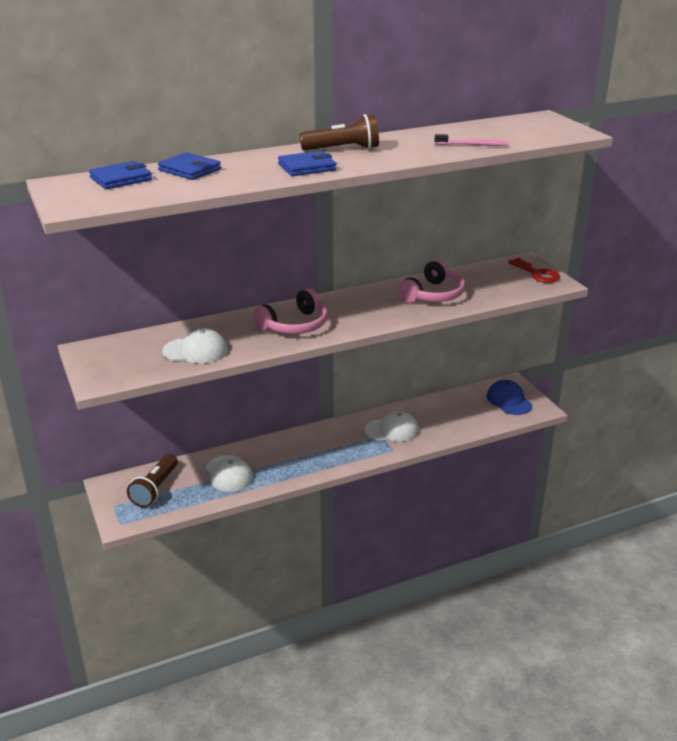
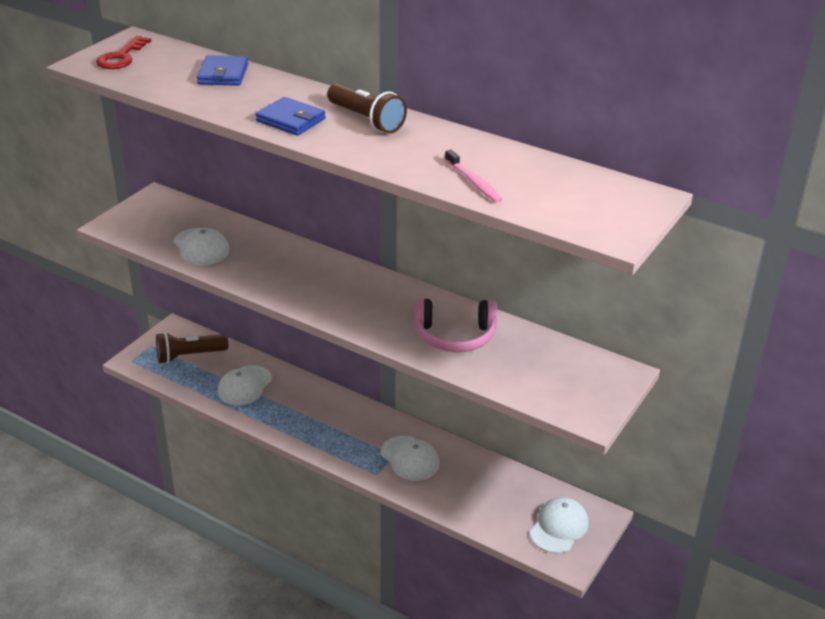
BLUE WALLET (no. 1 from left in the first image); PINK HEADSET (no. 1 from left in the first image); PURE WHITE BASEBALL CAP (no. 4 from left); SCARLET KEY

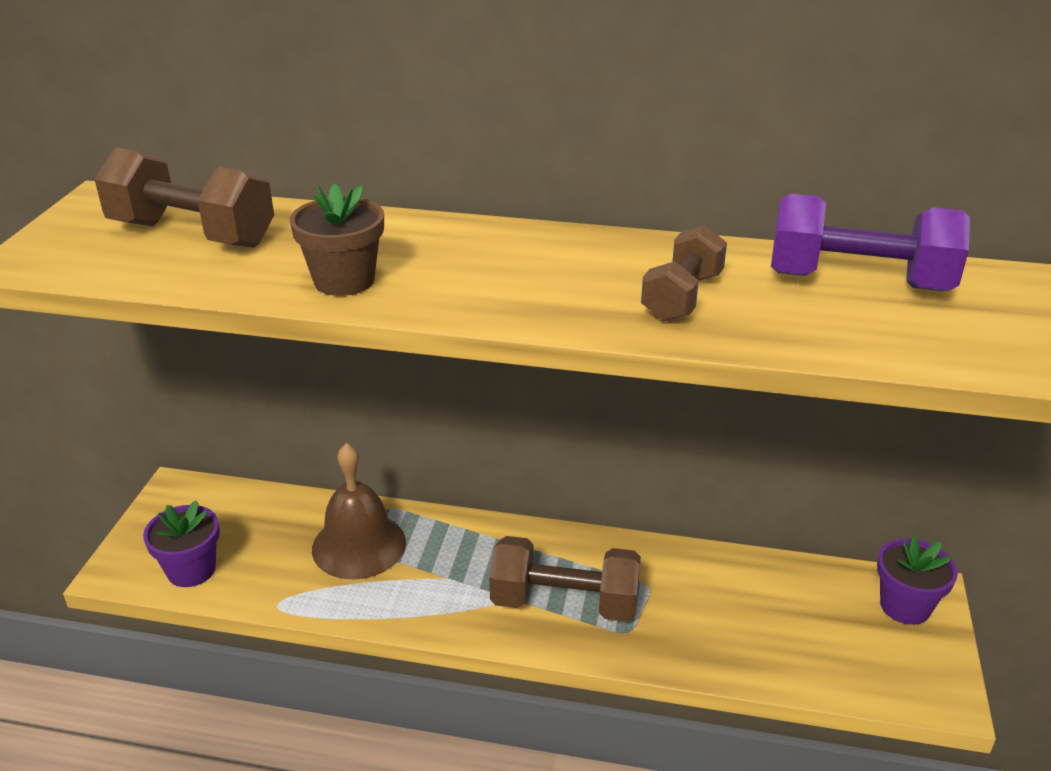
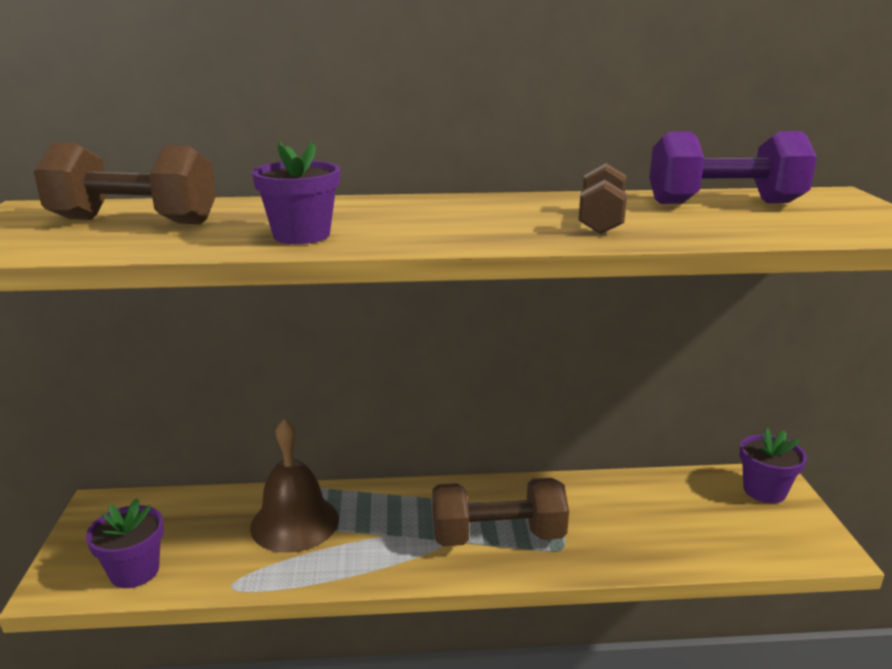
ROYAL PURPLE PLANT POT (no. 2 from left)

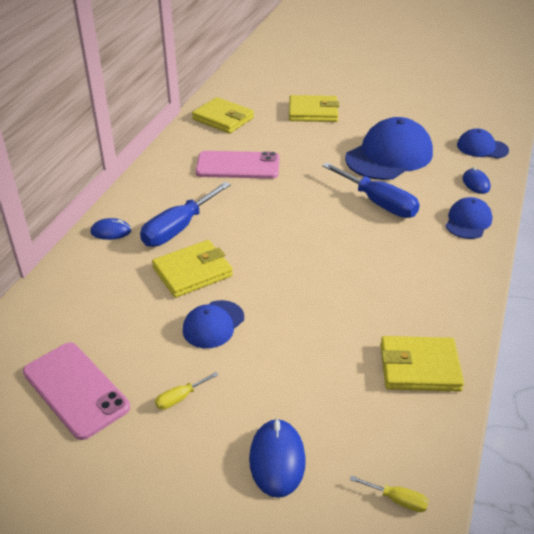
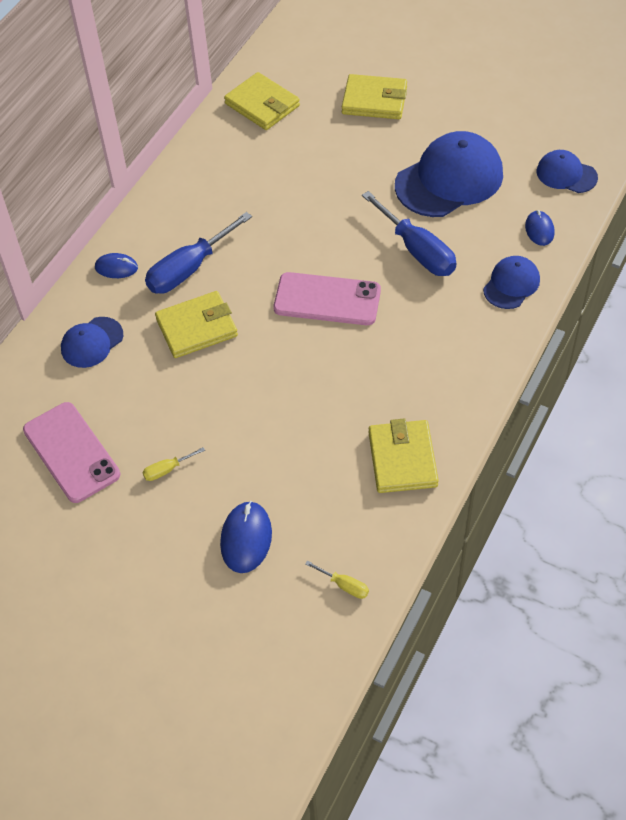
BLUE BASEBALL CAP (no. 1 from left); PINK MOBILE PHONE (no. 2 from left); GOLDEN WALLET (no. 4 from left)

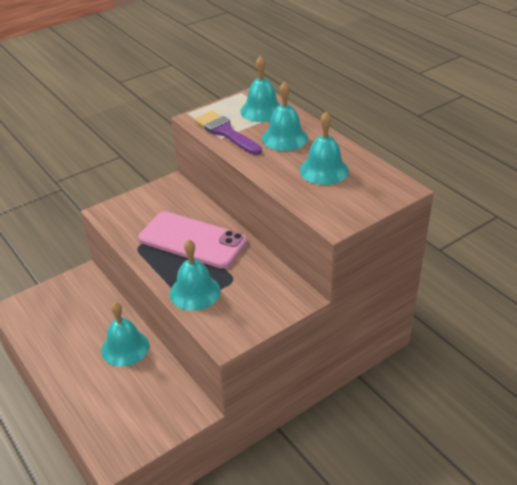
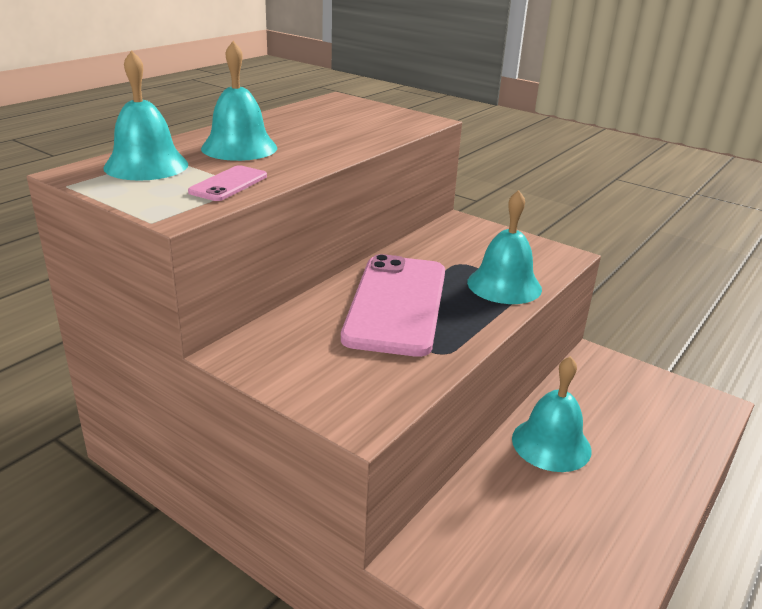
PINK MOBILE PHONE (no. 1 from left); AQUA HAND BELL (no. 5 from left in the first image)

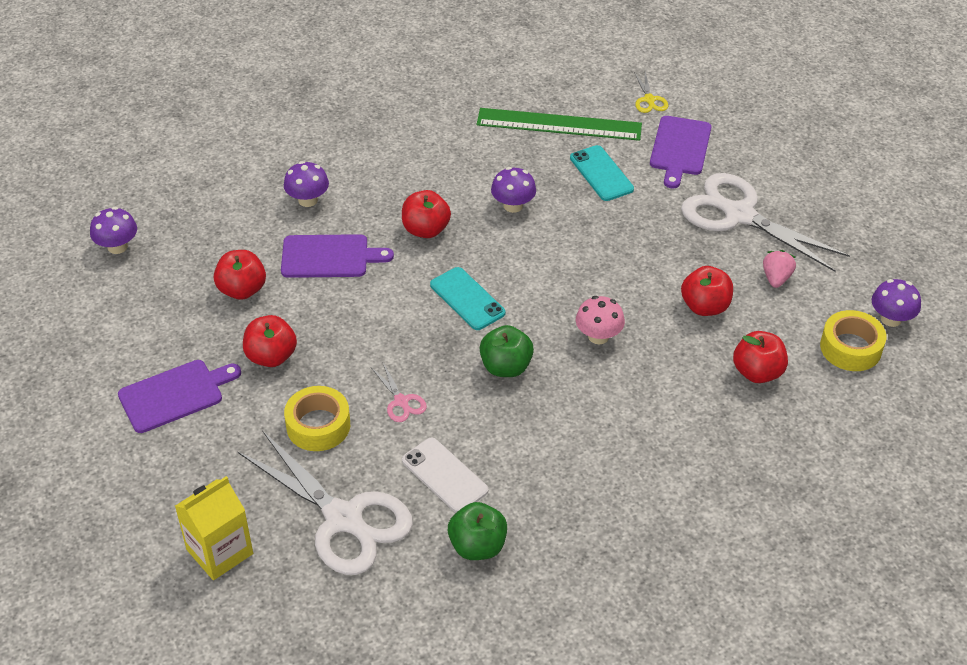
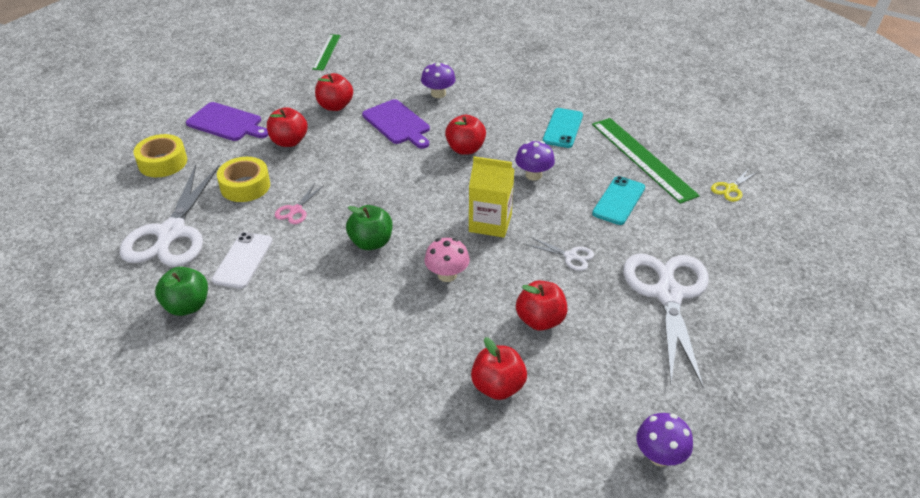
LEAF-GREEN MEASURING STICK (no. 1 from left); GOLDEN MILK CARTON; AQUA MOBILE PHONE (no. 1 from left); ROYAL PURPLE CHOPPING BOARD (no. 3 from left in the first image); PINK BERRY; GOLDEN ROLL OF TAPE (no. 1 from left); PURE WHITE SCISSORS (no. 2 from left)

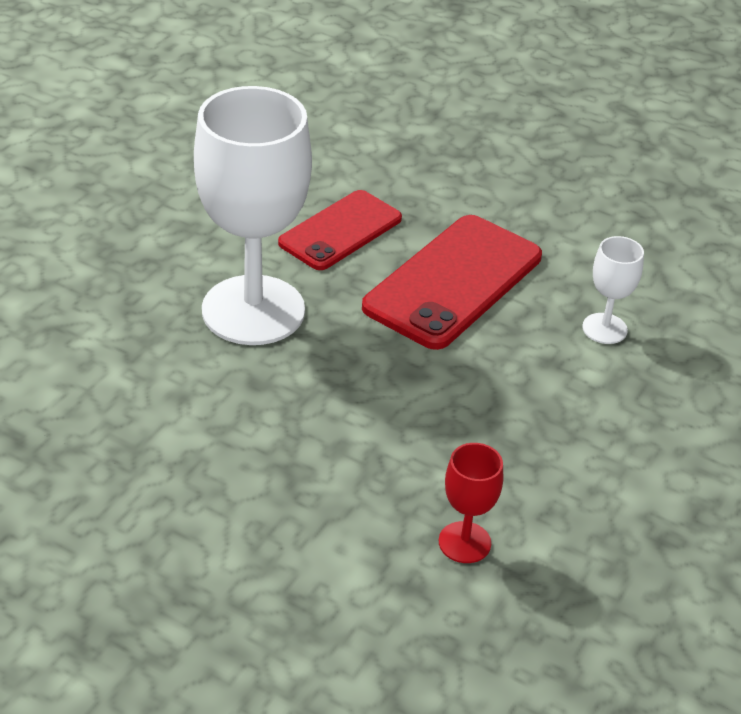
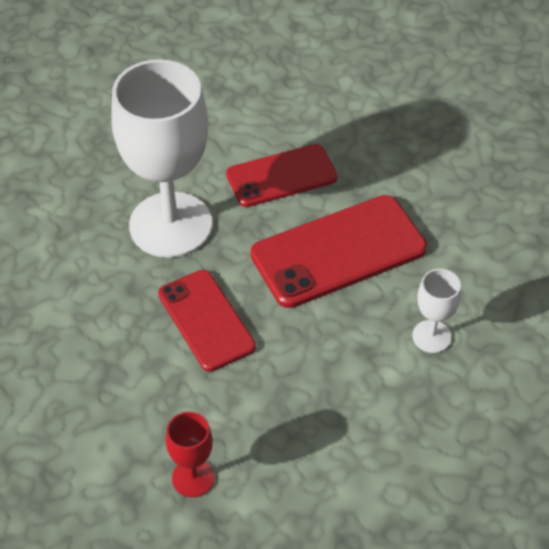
SCARLET MOBILE PHONE (no. 1 from left)

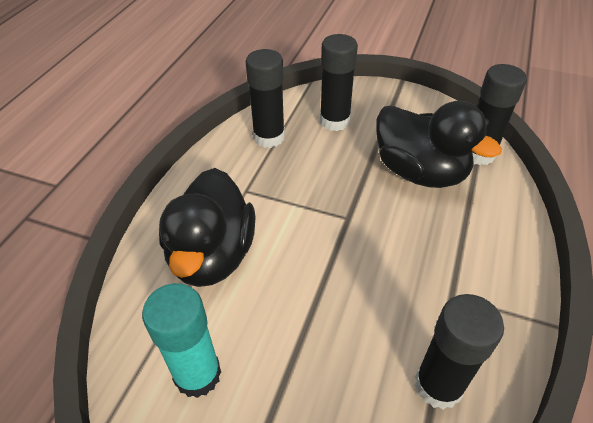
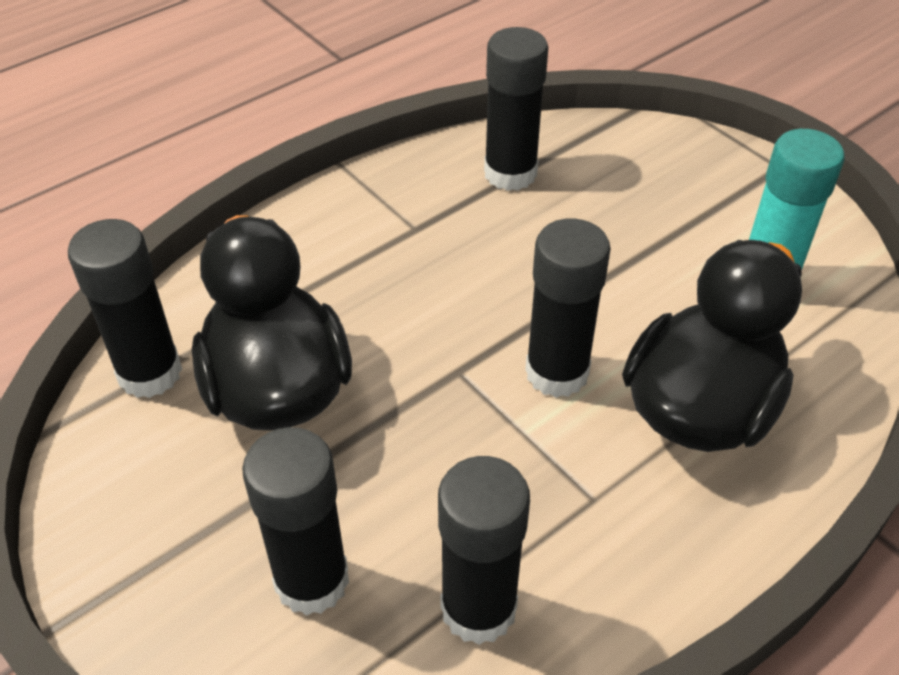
EBONY STICK OF GLUE (no. 5 from left)

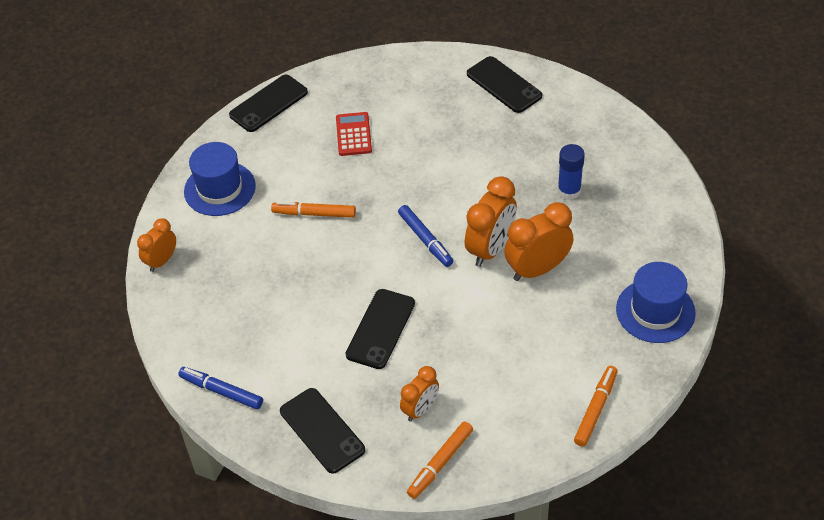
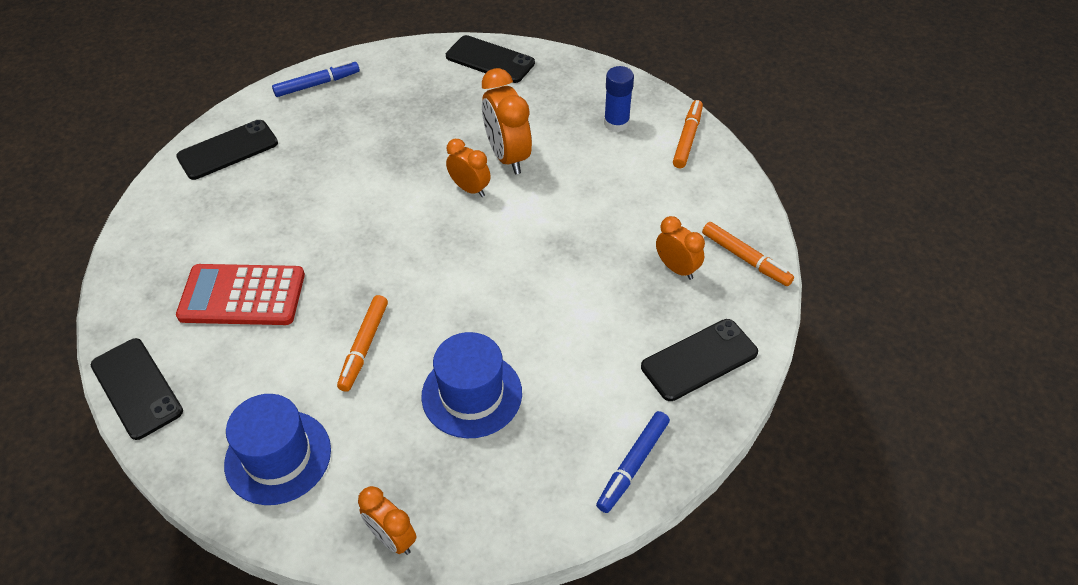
SCARLET POCKET CALCULATOR; EBONY MOBILE PHONE (no. 3 from left); BLUE FELT PEN (no. 1 from left); ORANGE ALARM CLOCK (no. 2 from left); BLUE STICK OF GLUE; ORANGE FELT PEN (no. 2 from left); BLUE TOP HAT (no. 2 from left)

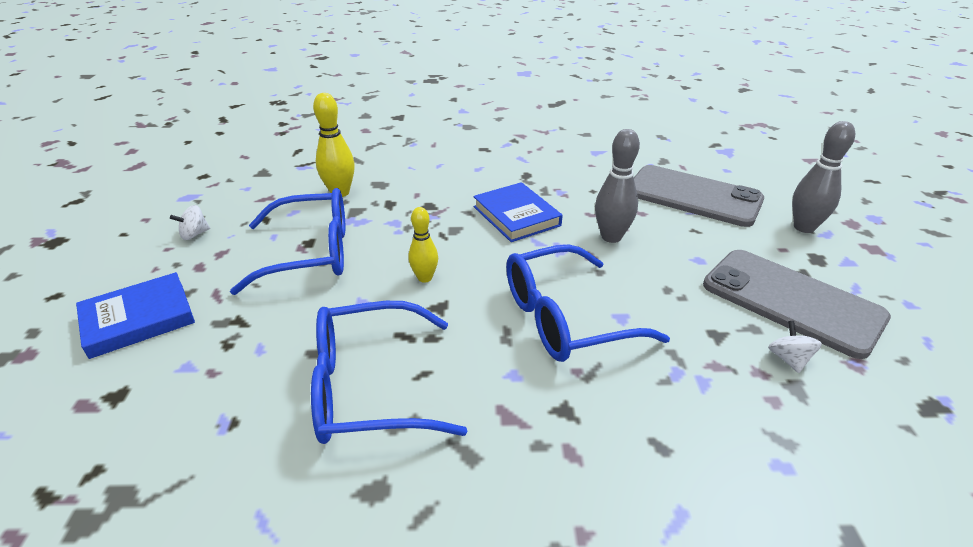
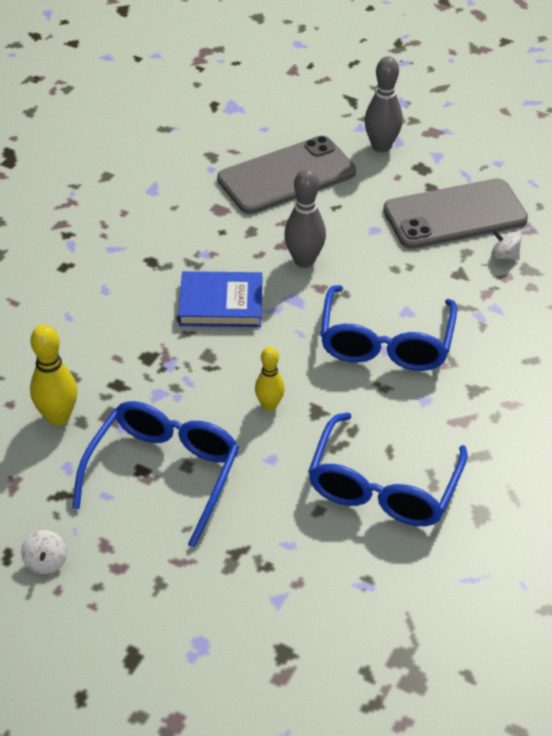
BLUE HARDBACK (no. 1 from left in the first image)

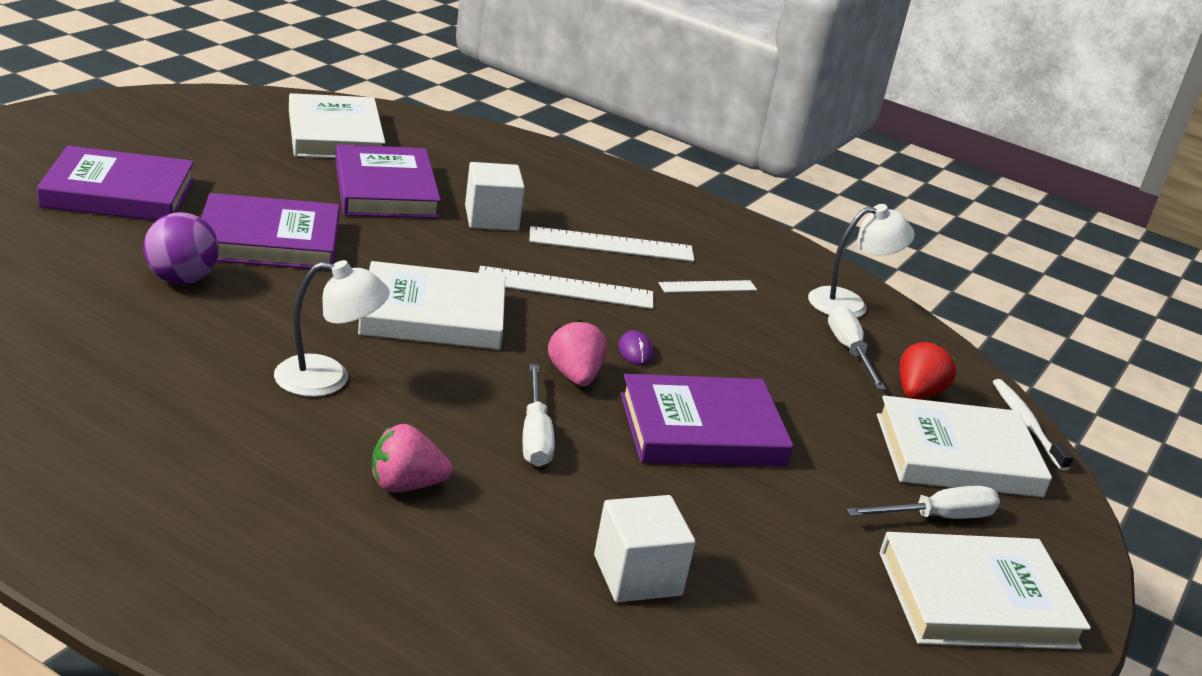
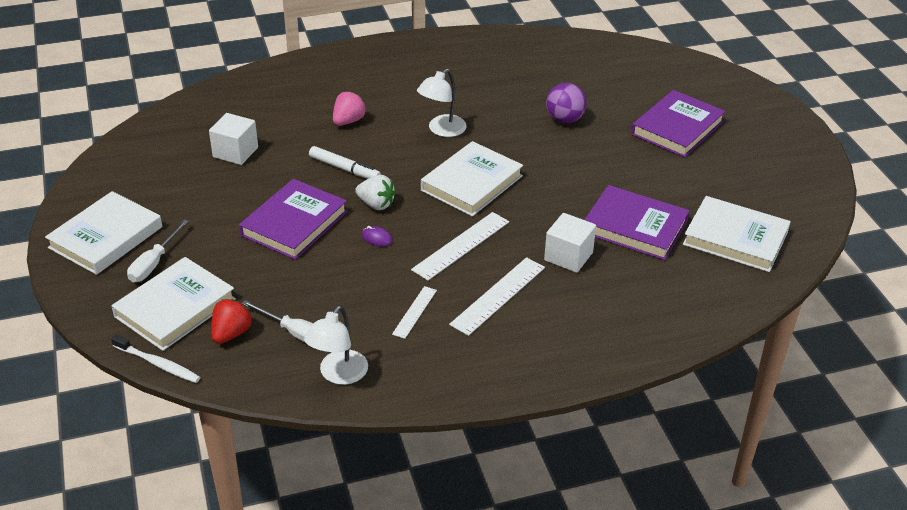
ROYAL PURPLE HARDBACK (no. 2 from left in the first image); PURE WHITE FELT PEN; PURE WHITE BERRY; SCARLET BERRY

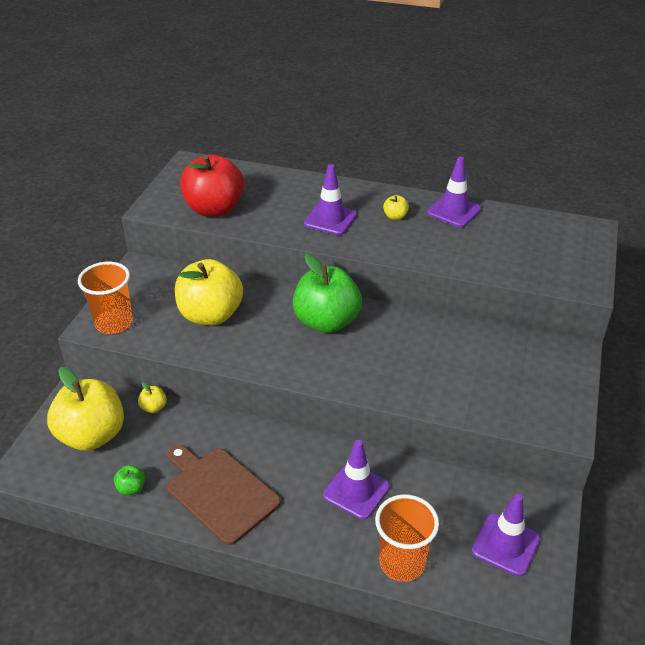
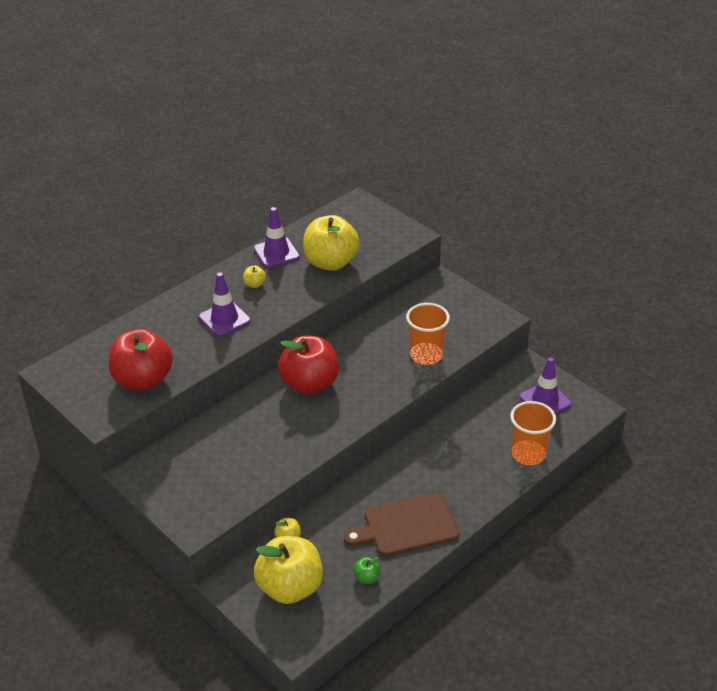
ORANGE CUP (no. 1 from left); GOLDEN APPLE (no. 4 from left); SCARLET APPLE (no. 2 from left); ROYAL PURPLE TRAFFIC CONE (no. 2 from left in the first image)

